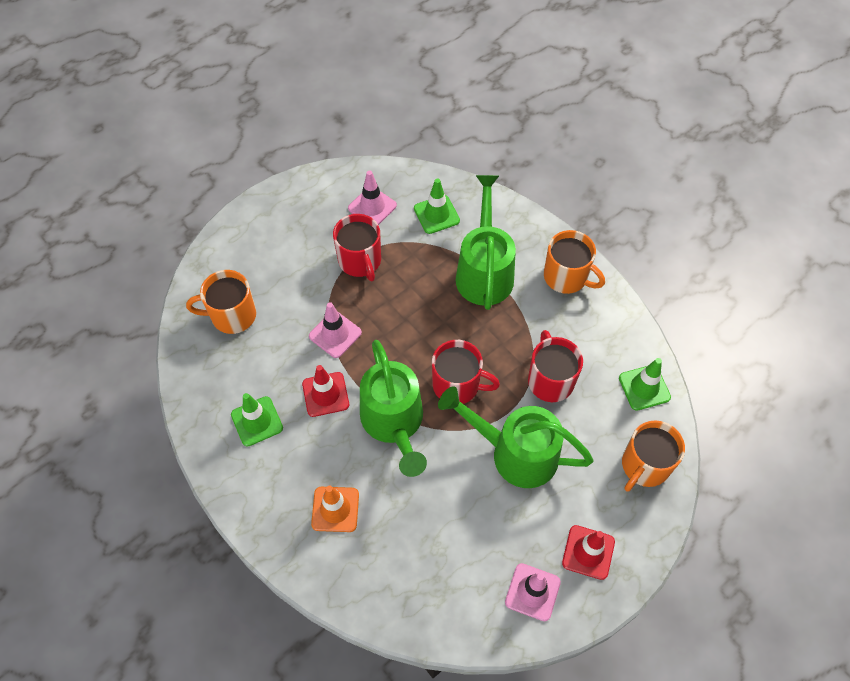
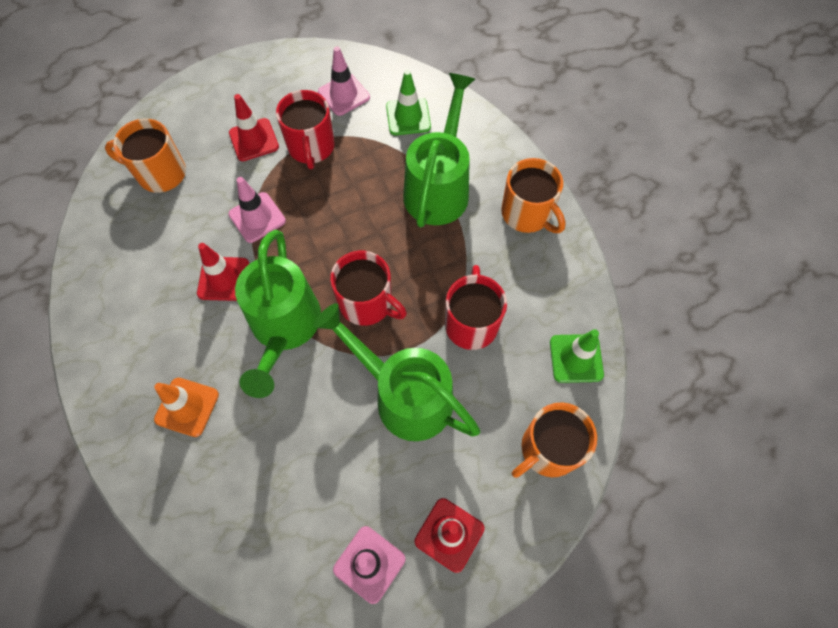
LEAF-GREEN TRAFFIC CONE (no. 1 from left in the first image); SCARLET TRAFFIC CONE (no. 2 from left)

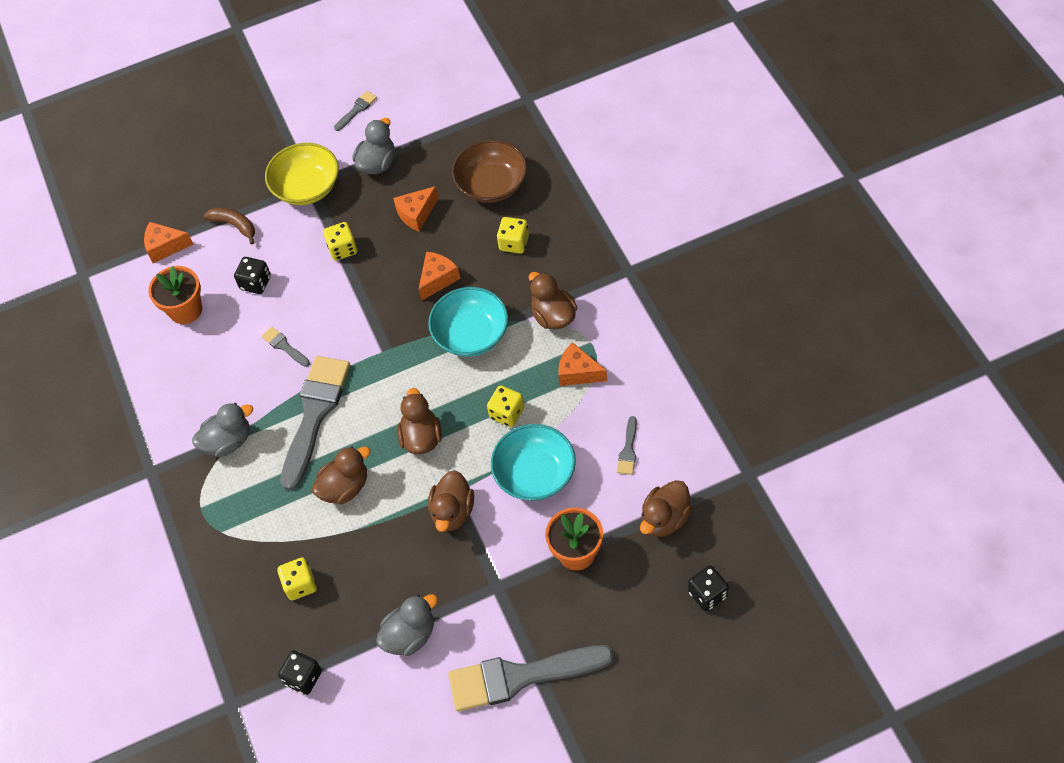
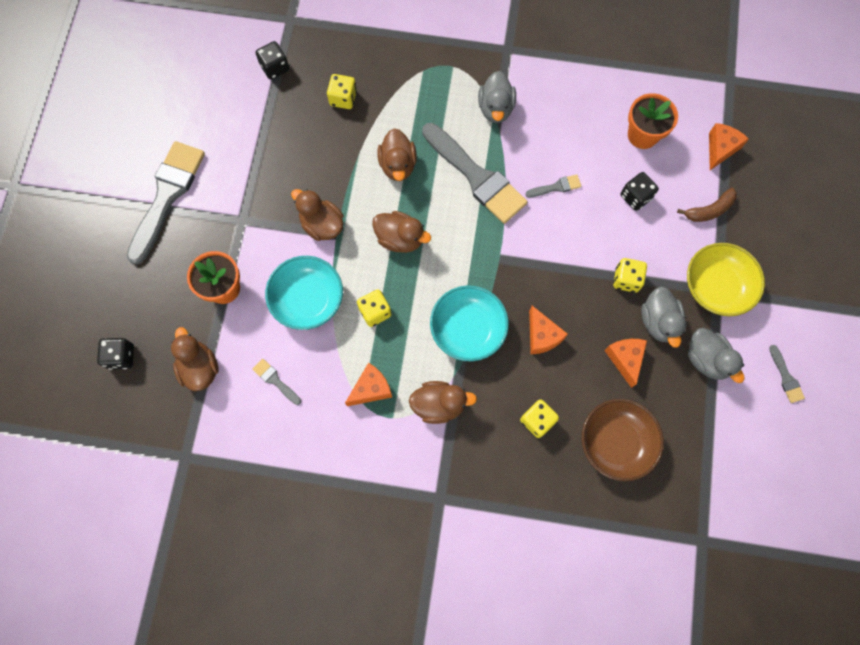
GRAY DUCK (no. 2 from left)

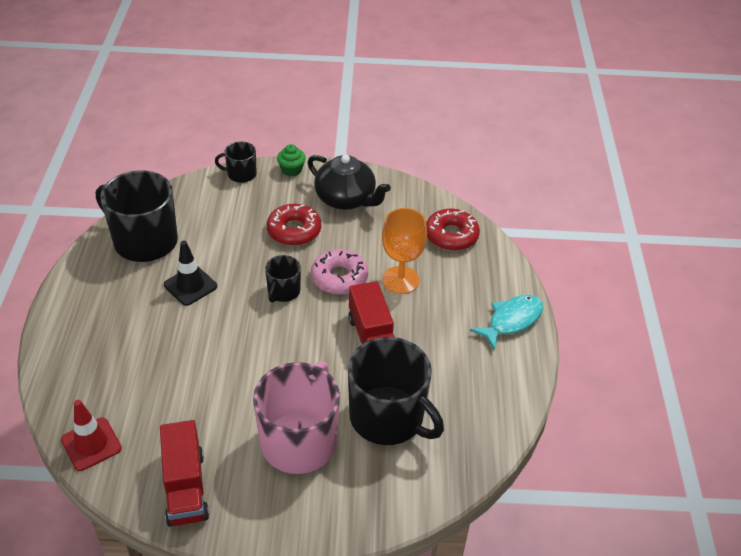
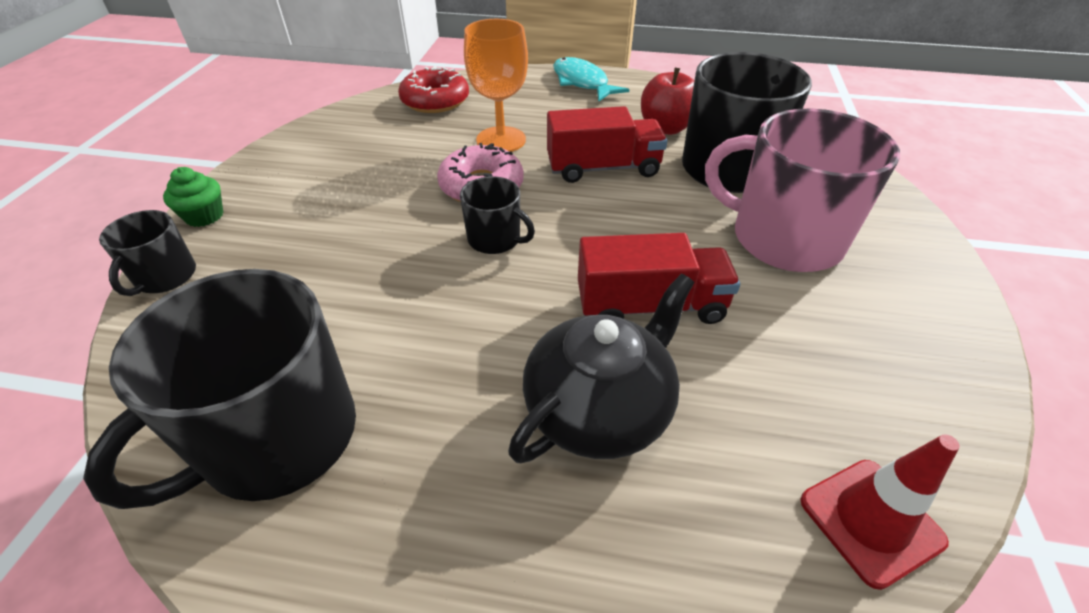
SCARLET TRUCK (no. 2 from left); EBONY TRAFFIC CONE; SCARLET GLAZED DONUT (no. 1 from left in the first image); EBONY TEAPOT; SCARLET APPLE

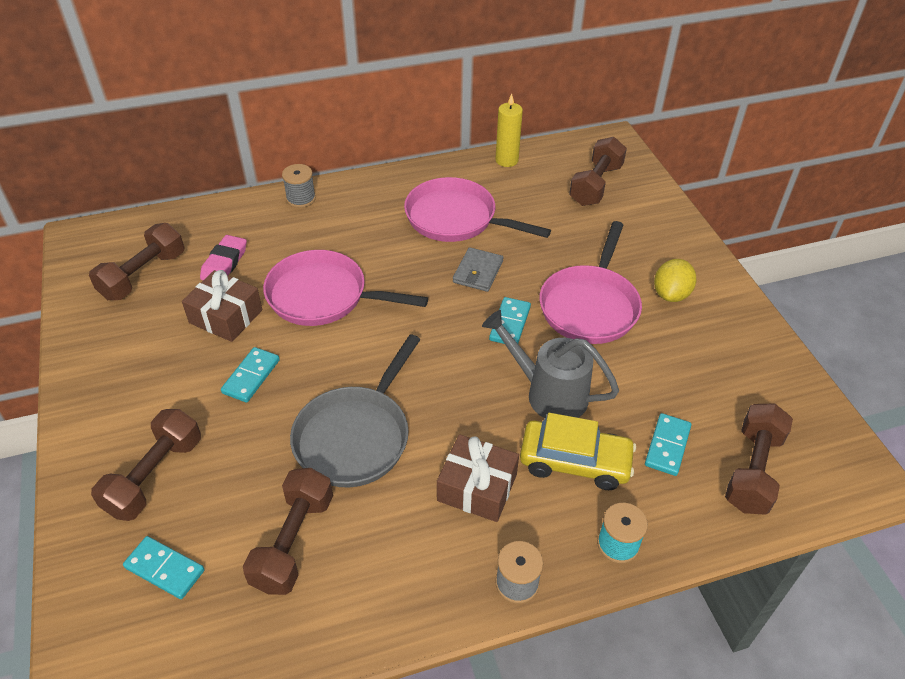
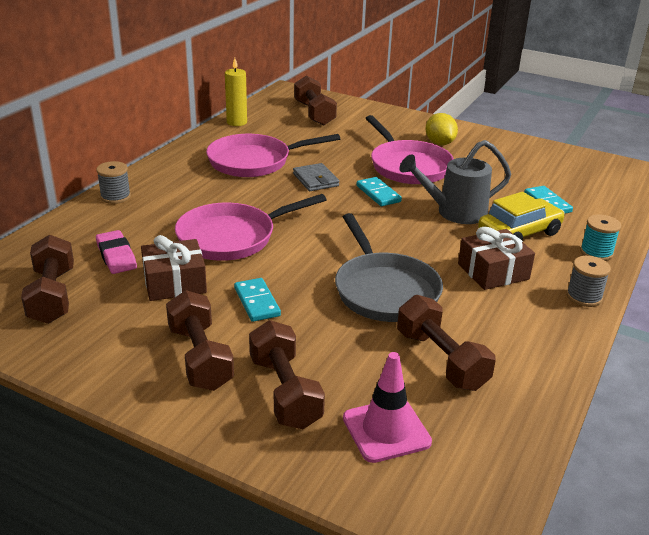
PINK TRAFFIC CONE; BROWN HAND WEIGHT (no. 2 from left)

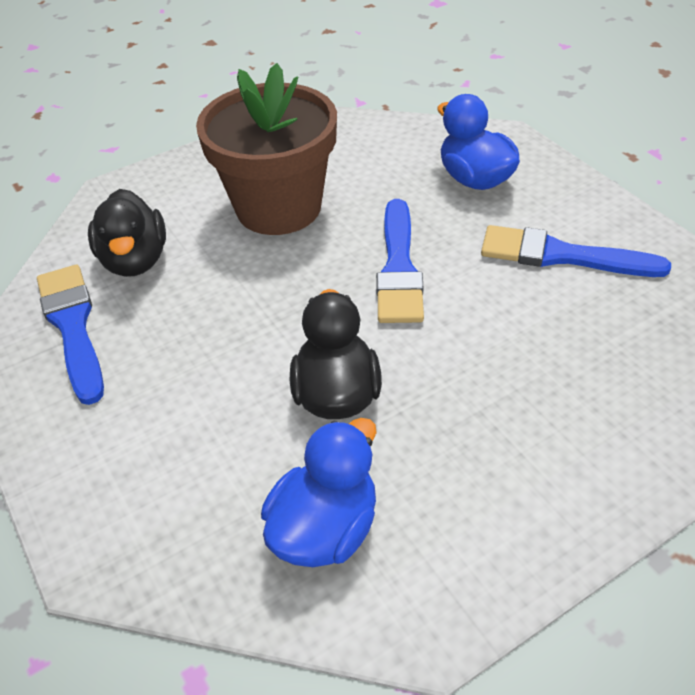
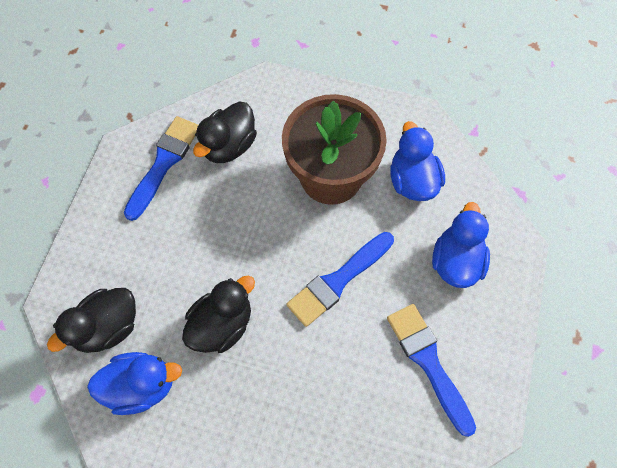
EBONY DUCK (no. 1 from left); BLUE DUCK (no. 2 from left)

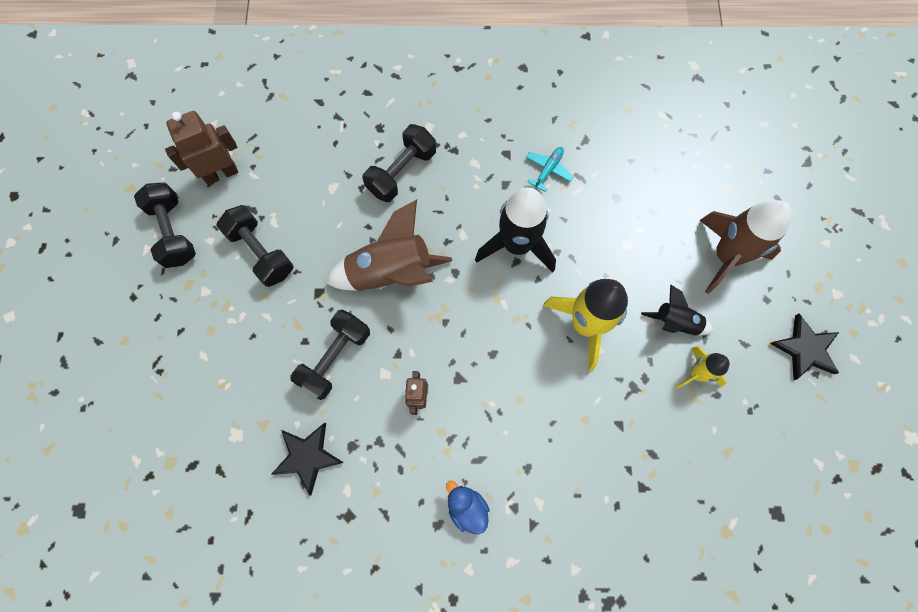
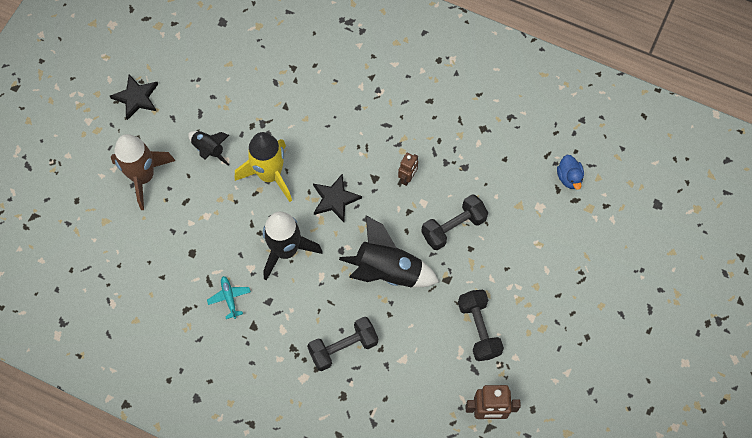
EBONY HAND WEIGHT (no. 1 from left in the first image); EBONY FIVE-POINTED STAR (no. 2 from left); EBONY SPACESHIP (no. 3 from left); BLUE DUCK; AQUA AEROPLANE; GOLDEN SPACESHIP (no. 2 from left in the first image)

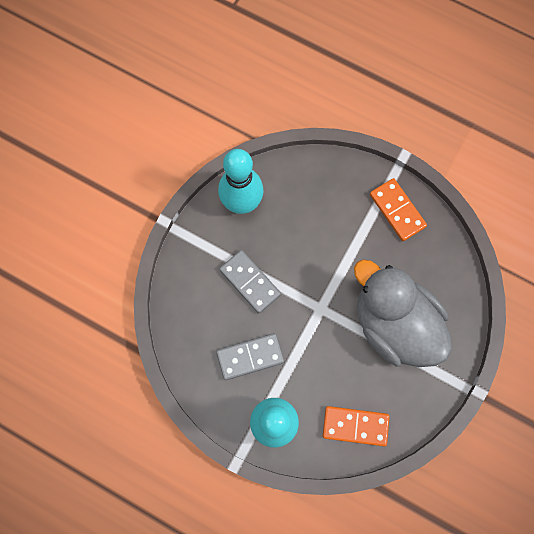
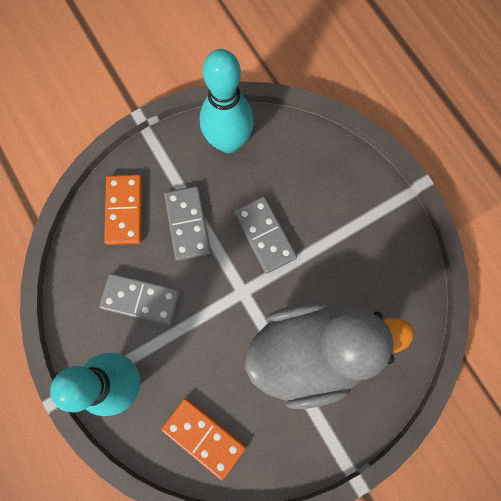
GRAY DUCK; ORANGE DOMINO PIECE (no. 1 from left); GRAY DOMINO PIECE (no. 3 from left)

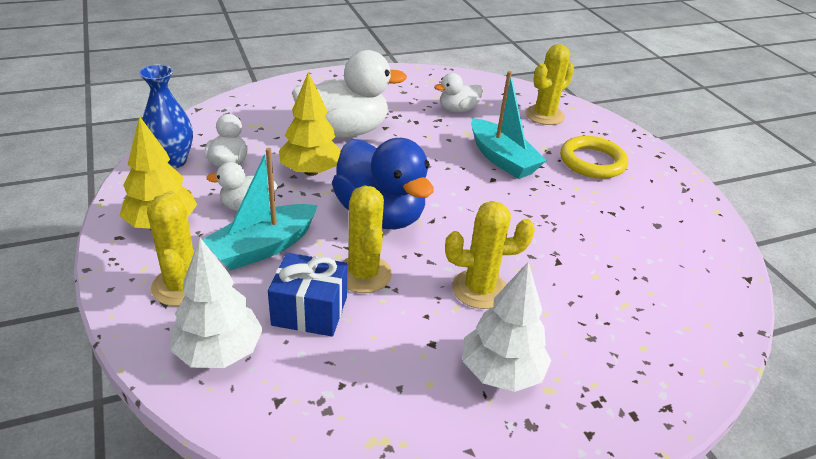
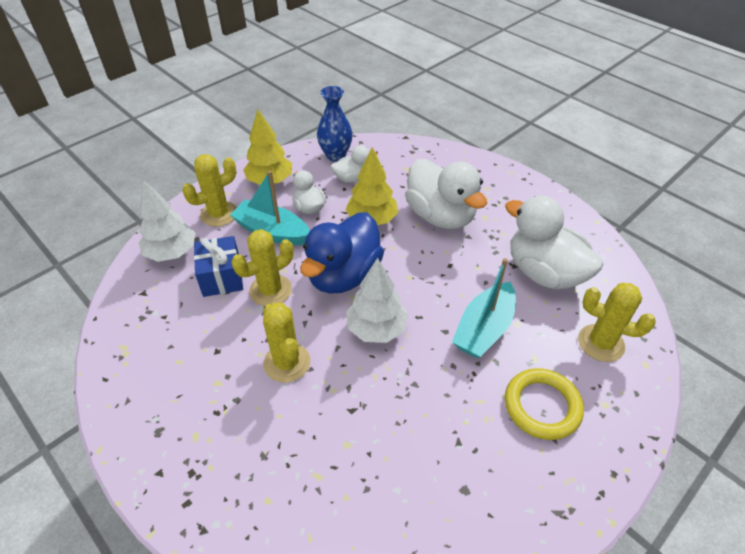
PURE WHITE DUCK (no. 4 from left); PURE WHITE FIR TREE (no. 2 from left)

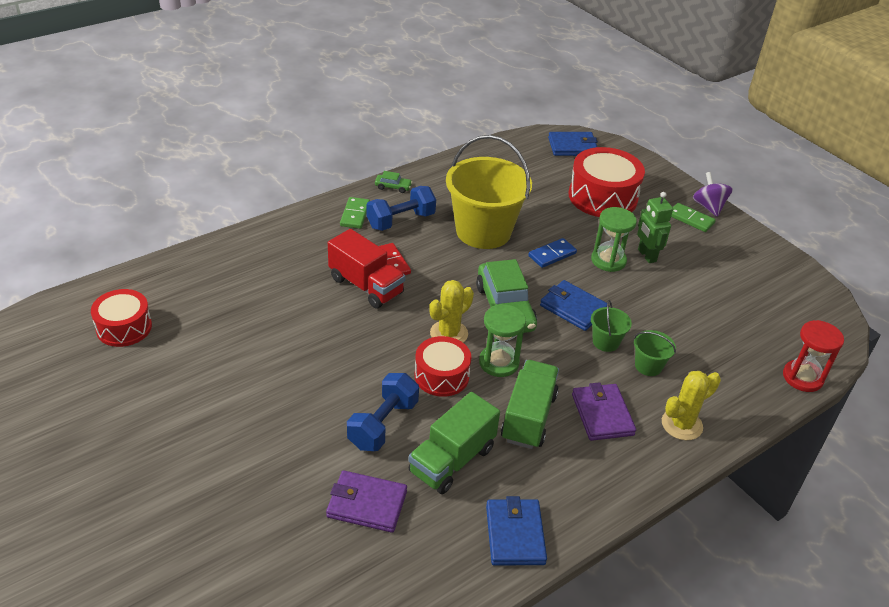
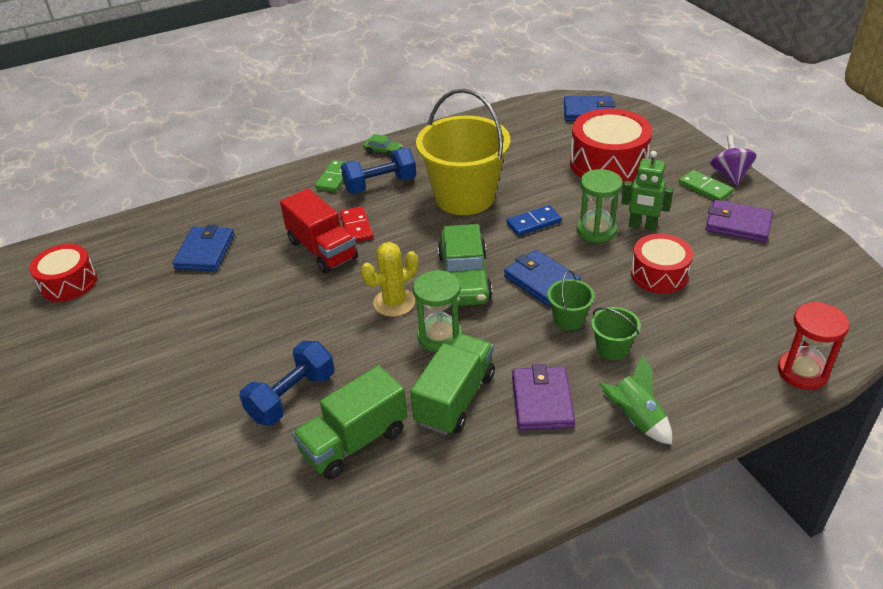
ROYAL PURPLE WALLET (no. 2 from left); SCARLET DRUM (no. 3 from left); BLUE WALLET (no. 1 from left); LEAF-GREEN ROBOT; LEAF-GREEN SPACESHIP

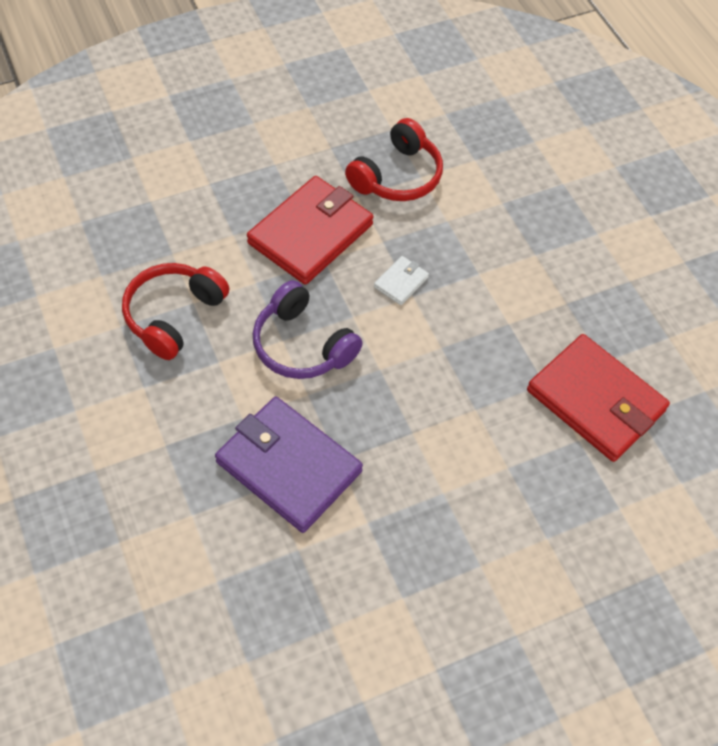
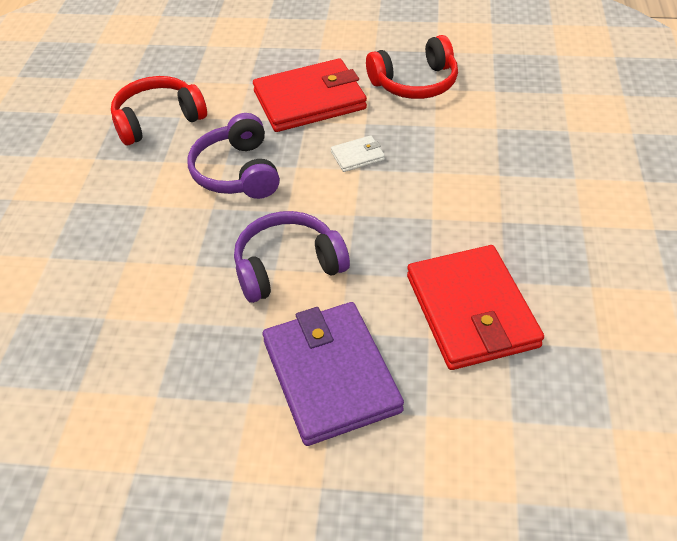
ROYAL PURPLE WALLET; ROYAL PURPLE HEADSET (no. 2 from left)

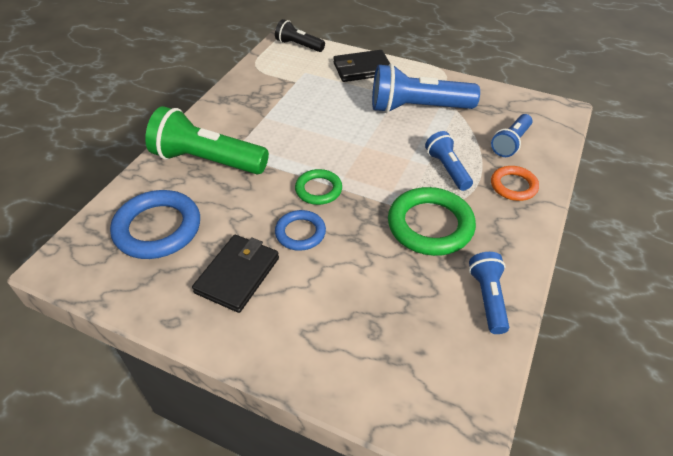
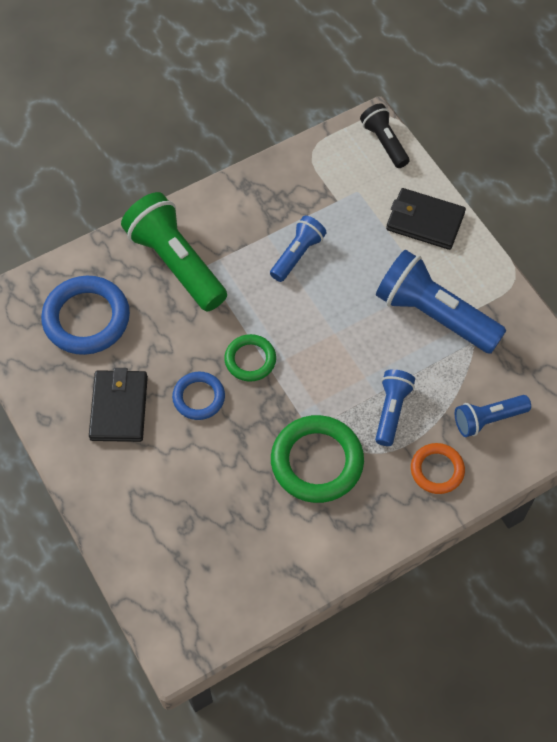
EBONY WALLET (no. 1 from left); BLUE FLASHLIGHT (no. 1 from left)

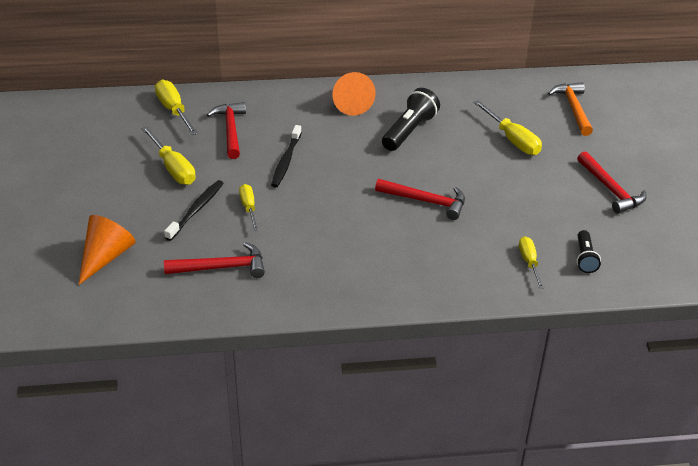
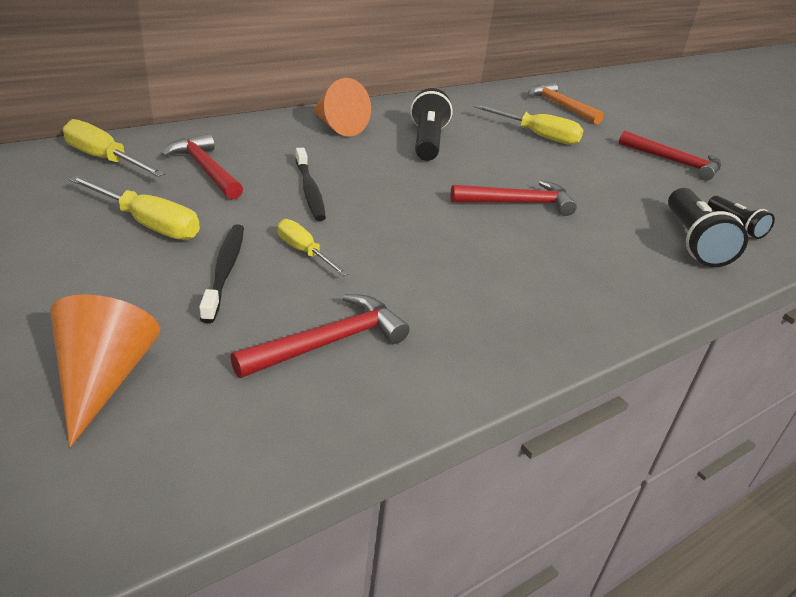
EBONY FLASHLIGHT (no. 2 from left)

